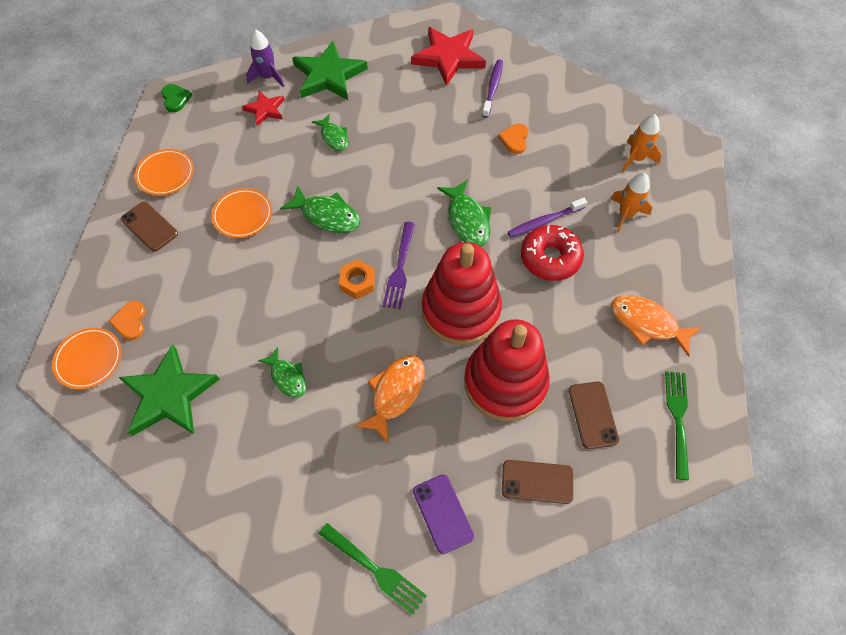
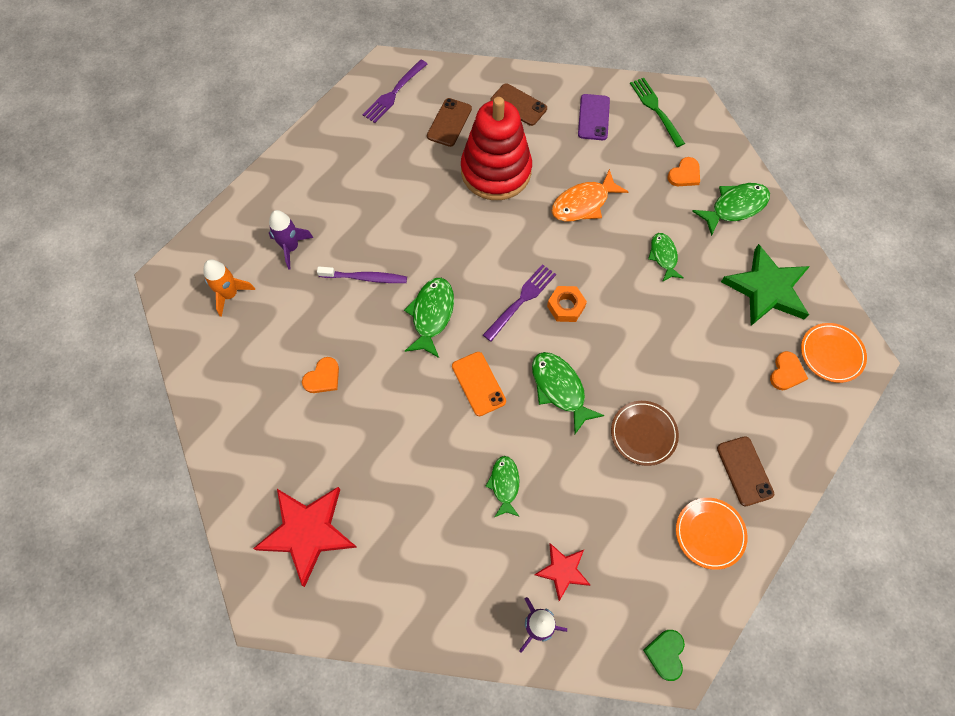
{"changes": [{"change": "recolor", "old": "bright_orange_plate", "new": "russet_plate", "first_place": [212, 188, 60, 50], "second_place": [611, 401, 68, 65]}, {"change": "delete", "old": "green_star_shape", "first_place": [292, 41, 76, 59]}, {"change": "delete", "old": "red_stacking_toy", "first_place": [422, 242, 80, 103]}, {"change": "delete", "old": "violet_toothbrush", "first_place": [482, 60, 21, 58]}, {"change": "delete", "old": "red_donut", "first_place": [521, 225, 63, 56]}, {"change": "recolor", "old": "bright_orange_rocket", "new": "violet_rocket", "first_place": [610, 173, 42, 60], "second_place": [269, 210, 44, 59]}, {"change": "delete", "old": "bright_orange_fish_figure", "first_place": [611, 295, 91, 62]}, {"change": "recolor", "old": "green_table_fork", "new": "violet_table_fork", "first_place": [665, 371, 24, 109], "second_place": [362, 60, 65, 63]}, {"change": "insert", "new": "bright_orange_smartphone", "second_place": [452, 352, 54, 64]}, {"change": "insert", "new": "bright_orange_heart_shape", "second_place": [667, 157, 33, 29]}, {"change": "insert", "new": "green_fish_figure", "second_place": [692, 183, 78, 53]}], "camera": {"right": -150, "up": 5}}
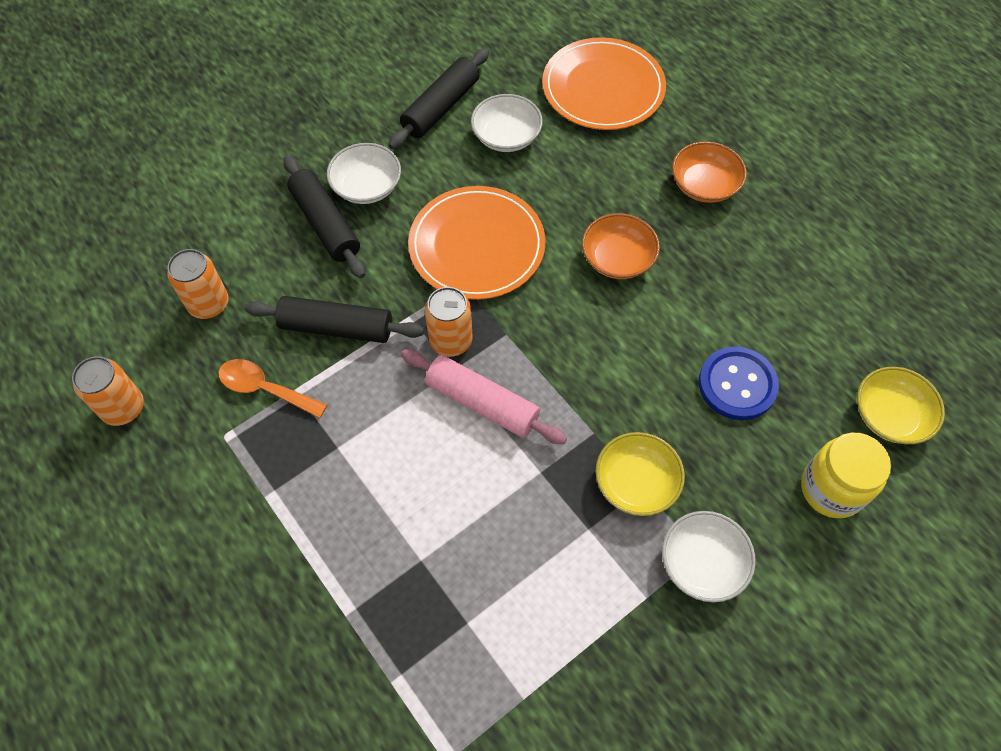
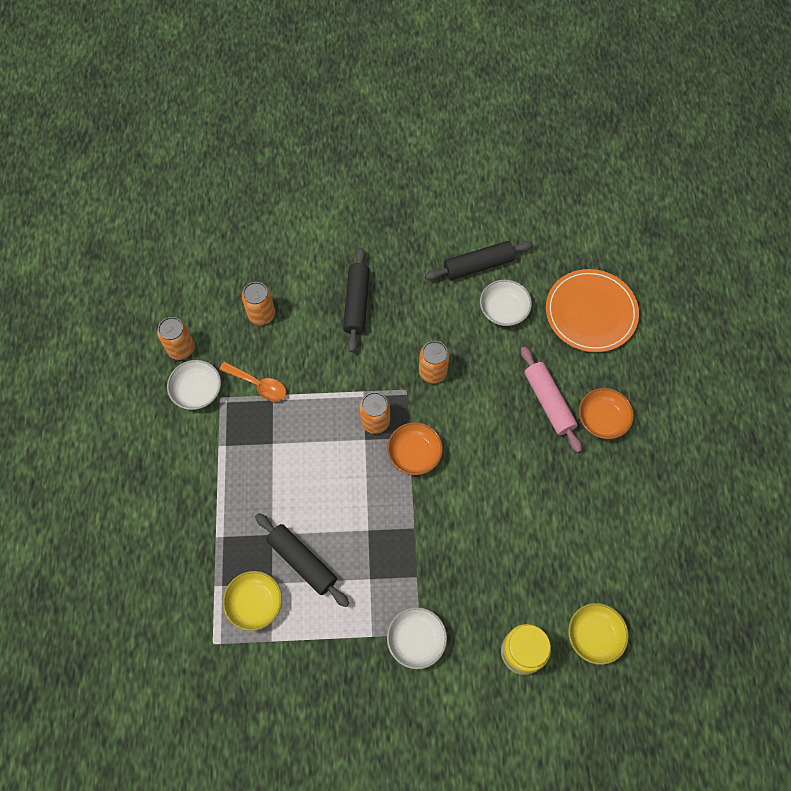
{"changes": [{"change": "rotate", "old": "bright_orange_teaspoon", "first_place": [218, 359, 109, 59], "second_place": [219, 362, 67, 40], "degrees": 150}, {"change": "move", "old": "black_dough_roller", "first_place": [245, 296, 179, 47], "second_place": [255, 513, 95, 94]}, {"change": "move", "old": "snow-white_serving_bowl", "first_place": [327, 143, 74, 61], "second_place": [167, 360, 54, 50]}, {"change": "move", "old": "pink_dough_roller", "first_place": [401, 349, 166, 95], "second_place": [521, 347, 61, 105]}, {"change": "replace", "old": "bright_orange_plate", "new": "bright_orange_can", "first_place": [408, 186, 137, 114], "second_place": [419, 341, 31, 42]}, {"change": "move", "old": "bright_orange_serving_bowl", "first_place": [582, 213, 78, 66], "second_place": [387, 422, 56, 53]}, {"change": "move", "old": "yellow_serving_bowl", "first_place": [596, 432, 89, 84], "second_place": [223, 571, 59, 60]}, {"change": "delete", "old": "royal_blue_shirt_button", "first_place": [699, 346, 80, 74]}], "camera": {"right": 35, "up": 5}}
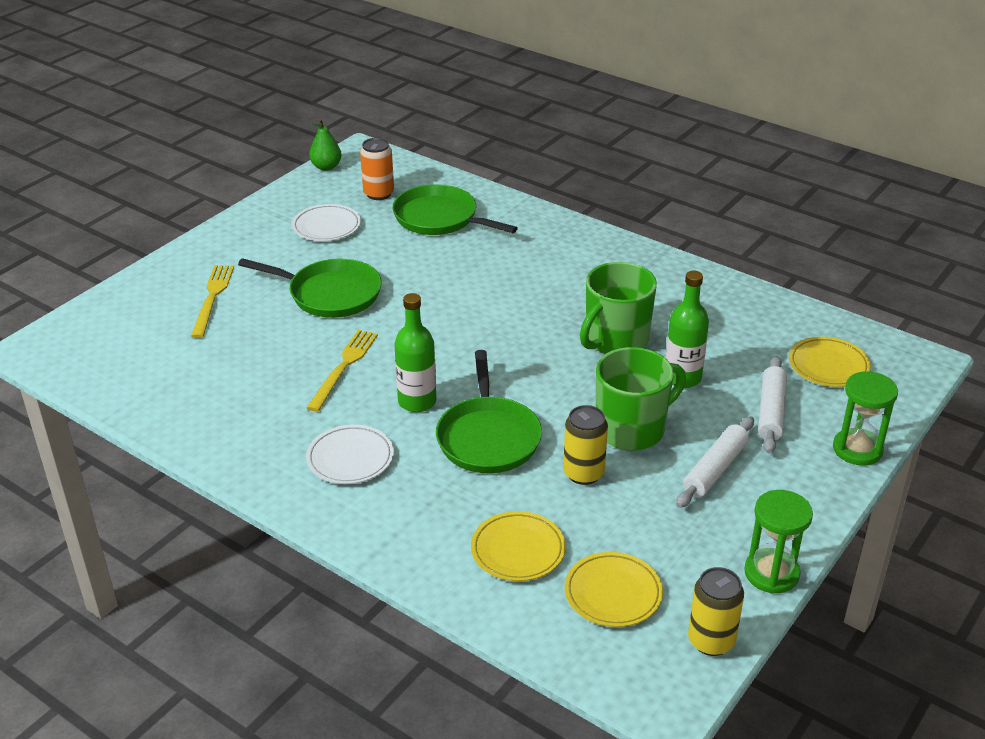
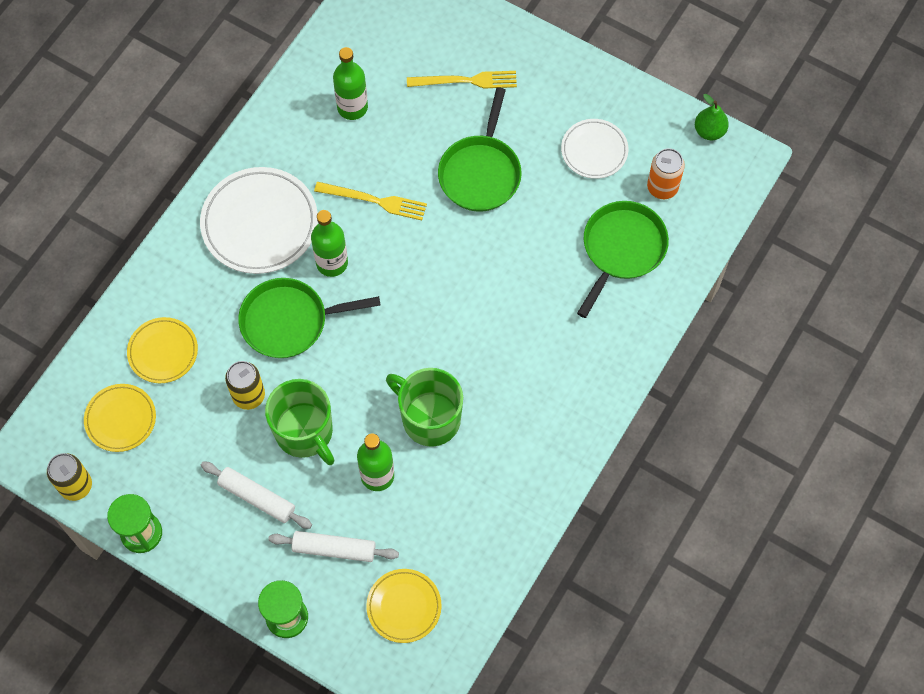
{"changes": [{"change": "resize", "old": "snow-white_plate", "first_place": [306, 425, 88, 59], "second_place": [200, 167, 118, 107], "factor": 1.72}, {"change": "insert", "new": "green_bottle", "second_place": [333, 47, 35, 73]}], "camera": {"right": 85, "up": 30}}
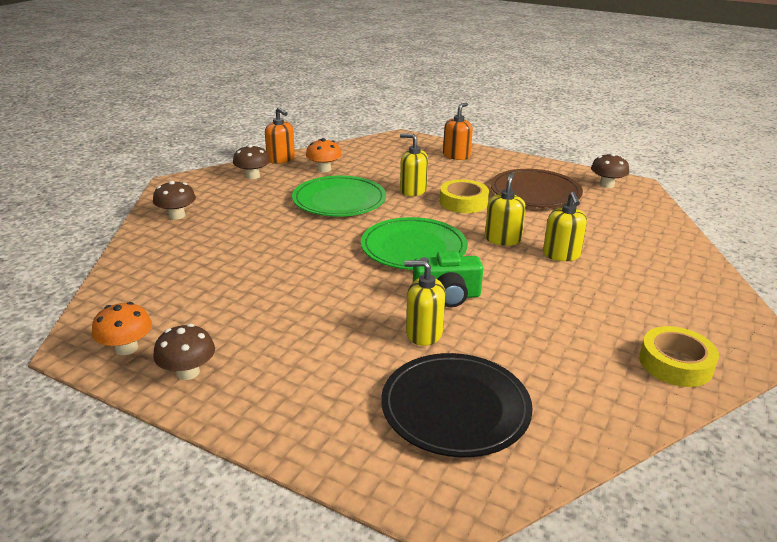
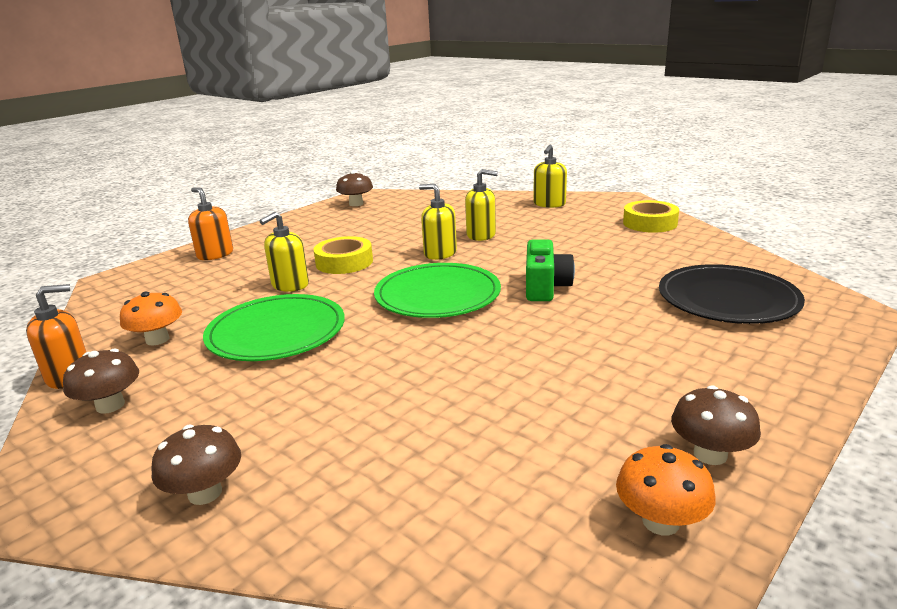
{"changes": [{"change": "move", "old": "yellow_soap_dispenser", "first_place": [404, 260, 41, 86], "second_place": [533, 145, 34, 63]}, {"change": "delete", "old": "russet_plate", "first_place": [490, 169, 93, 38]}], "camera": {"right": -75, "up": -5}}
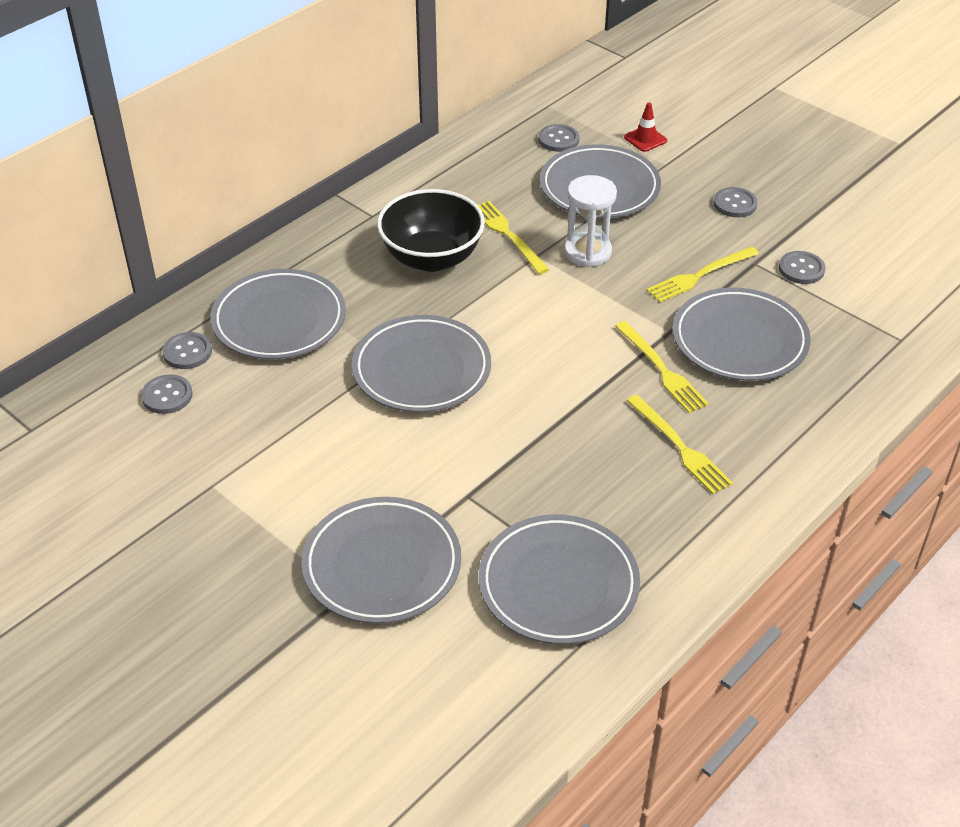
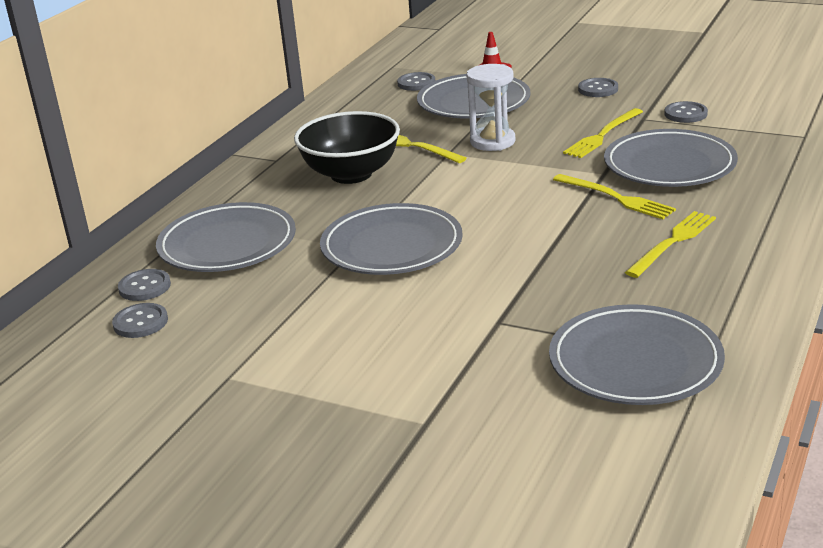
{"changes": [{"change": "delete", "old": "gray_plate", "first_place": [301, 497, 160, 127]}, {"change": "rotate", "old": "yellow_table_fork", "first_place": [626, 395, 107, 99], "second_place": [625, 211, 91, 67], "degrees": -90}], "camera": {"right": -15, "up": -15}}
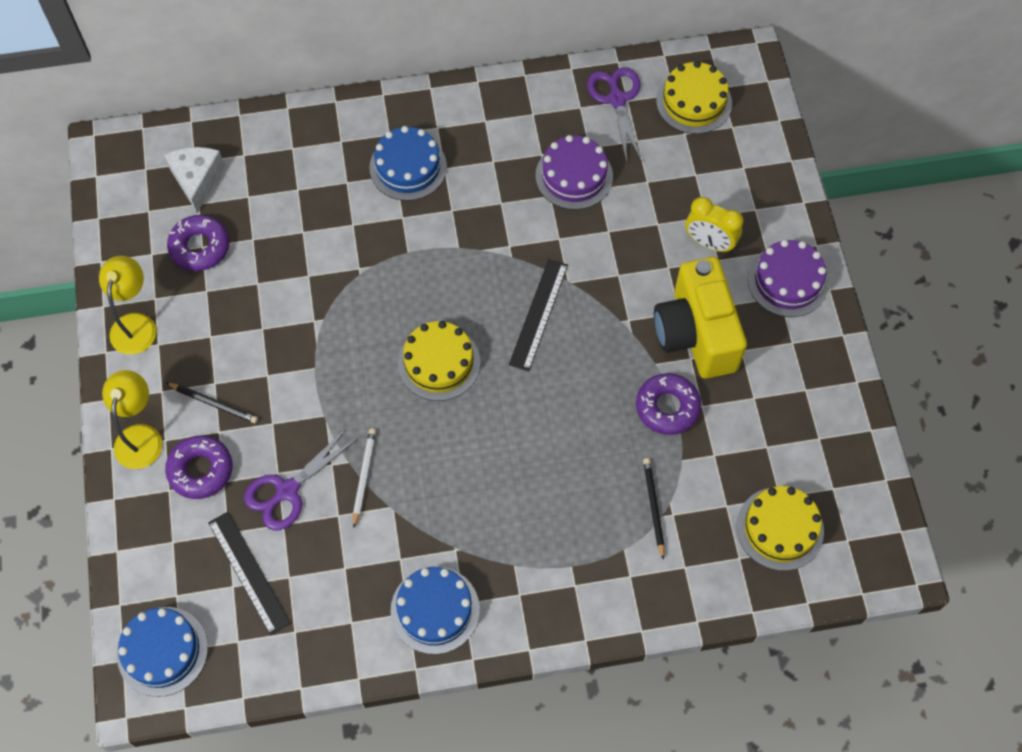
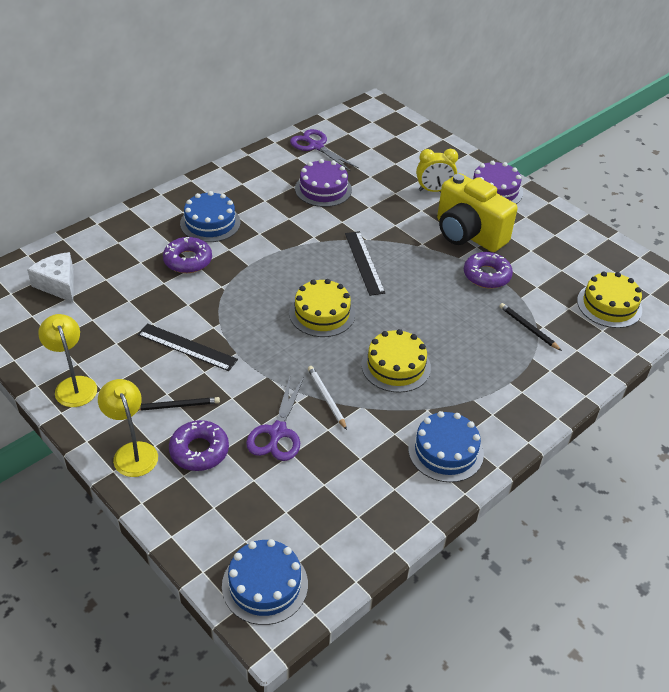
{"changes": [{"change": "move", "old": "violet_donut", "first_place": [167, 215, 63, 56], "second_place": [163, 237, 49, 36]}, {"change": "move", "old": "black_straightedge", "first_place": [208, 512, 83, 123], "second_place": [137, 323, 101, 48]}, {"change": "move", "old": "yellow_layer_cake", "first_place": [656, 61, 76, 73], "second_place": [361, 329, 70, 64]}], "camera": {"right": -35, "up": -20}}
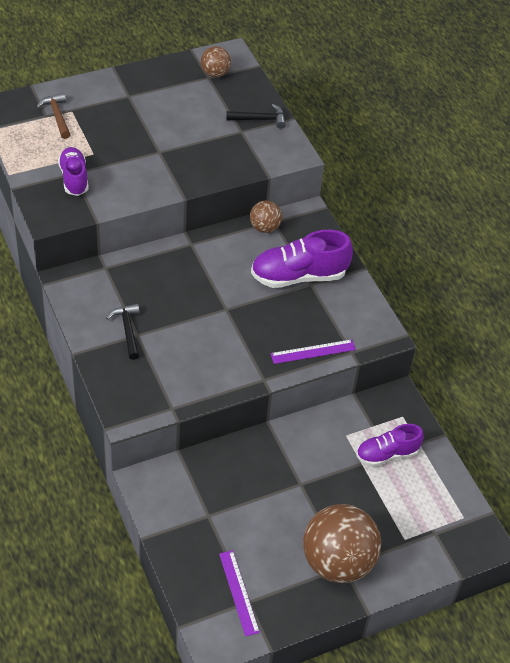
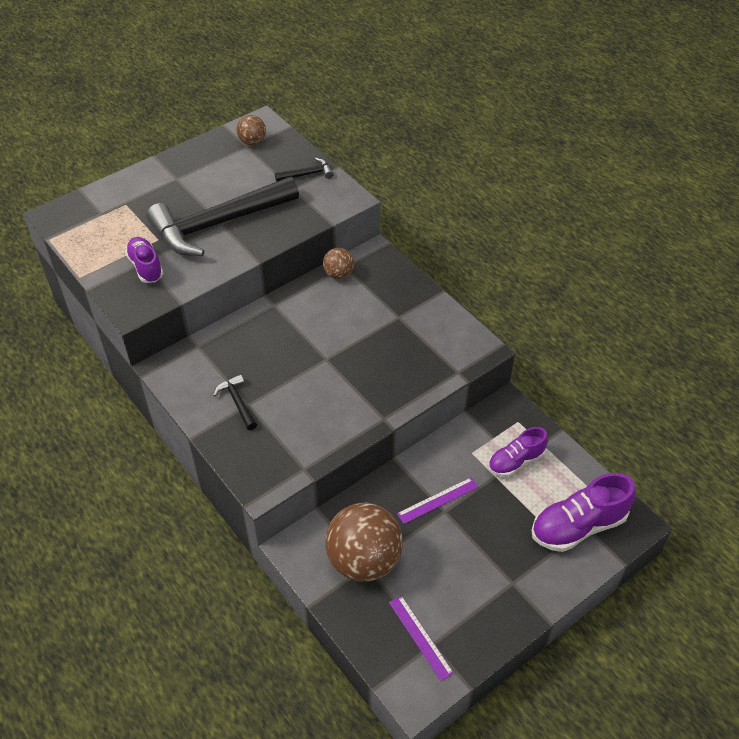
{"changes": [{"change": "delete", "old": "russet_hammer", "first_place": [36, 93, 35, 46]}, {"change": "move", "old": "violet_lace-up_shoe", "first_place": [251, 230, 102, 58], "second_place": [531, 473, 105, 79]}, {"change": "move", "old": "violet_straightedge", "first_place": [270, 339, 86, 25], "second_place": [397, 477, 81, 47]}, {"change": "move", "old": "russet_play_ball", "first_place": [303, 504, 78, 79], "second_place": [325, 503, 78, 79]}, {"change": "insert", "new": "black_hammer", "second_place": [146, 177, 153, 79]}], "camera": {"right": -10, "up": 0}}
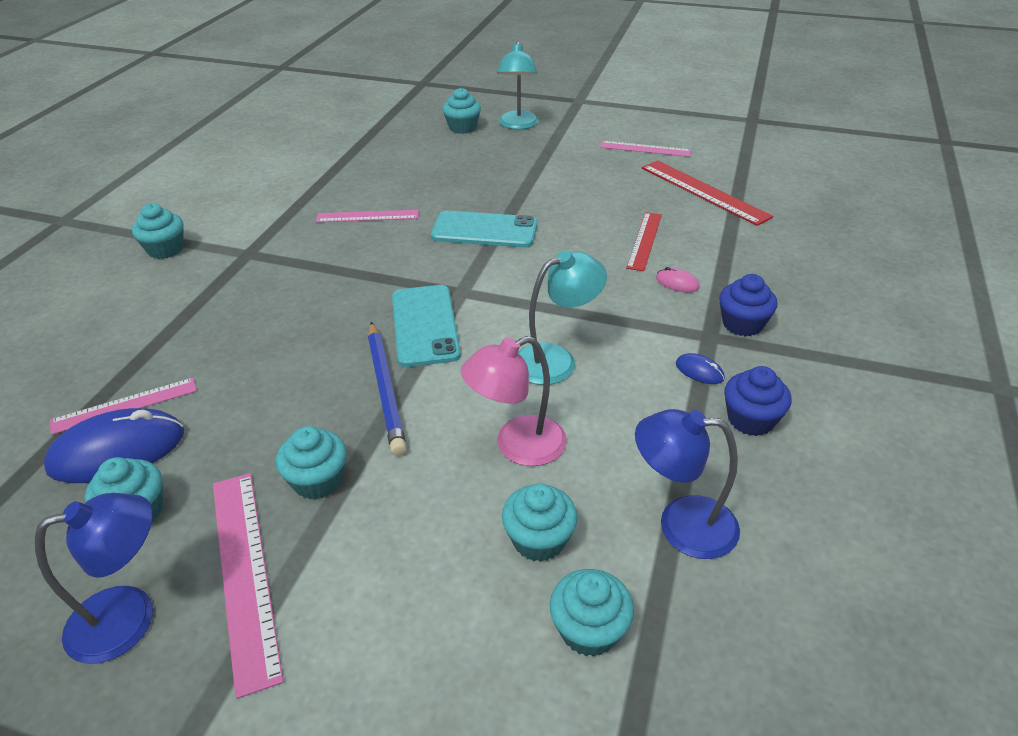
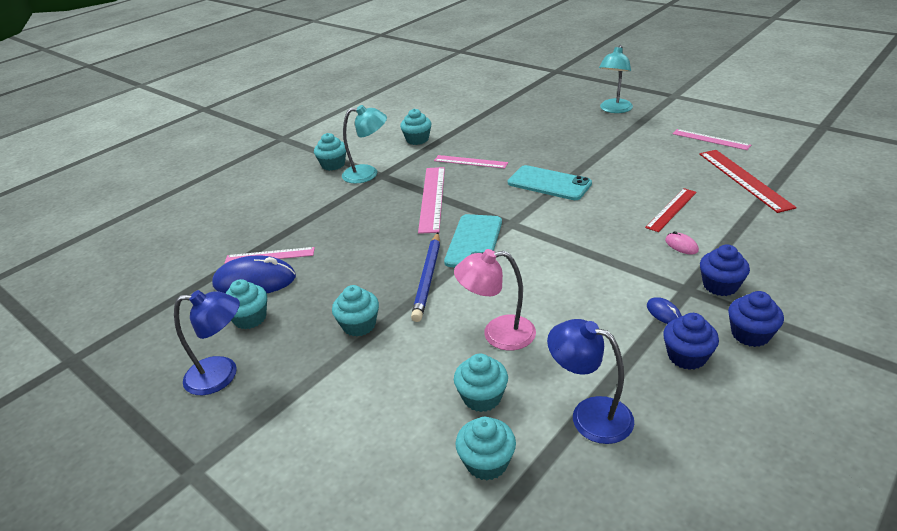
{"changes": [{"change": "move", "old": "pink_straightedge", "first_place": [213, 473, 71, 226], "second_place": [418, 167, 27, 67]}, {"change": "move", "old": "teal_cupcake", "first_place": [443, 88, 38, 46], "second_place": [400, 109, 31, 36]}, {"change": "move", "old": "teal_lamp", "first_place": [518, 250, 89, 135], "second_place": [342, 105, 45, 78]}, {"change": "insert", "new": "royal_blue_cupcake", "second_place": [728, 291, 56, 56]}], "camera": {"right": 25, "up": -5}}
